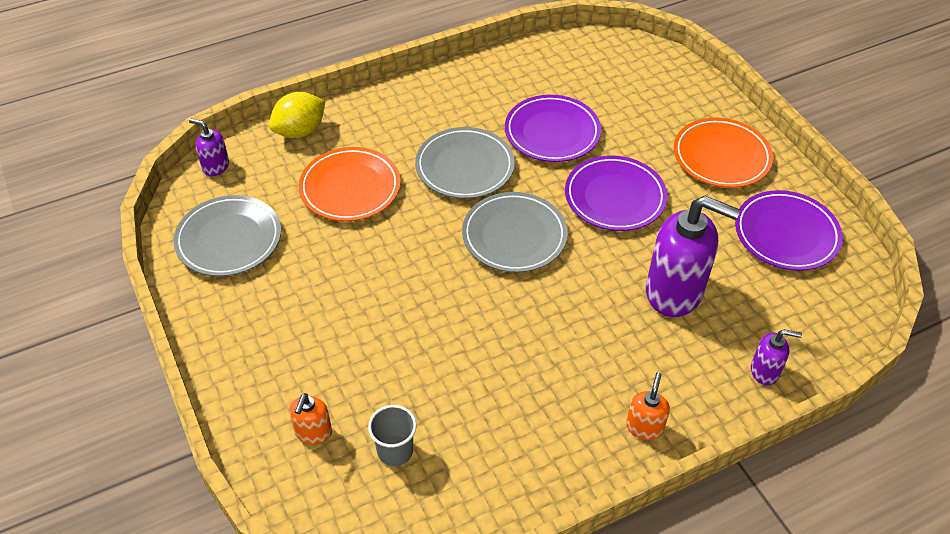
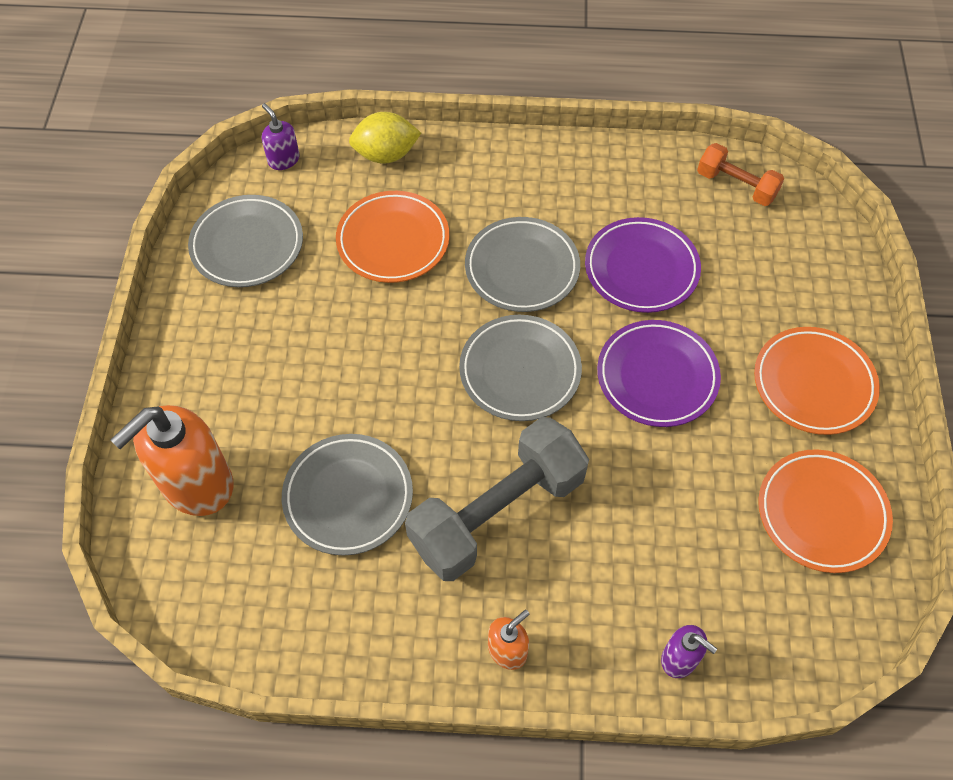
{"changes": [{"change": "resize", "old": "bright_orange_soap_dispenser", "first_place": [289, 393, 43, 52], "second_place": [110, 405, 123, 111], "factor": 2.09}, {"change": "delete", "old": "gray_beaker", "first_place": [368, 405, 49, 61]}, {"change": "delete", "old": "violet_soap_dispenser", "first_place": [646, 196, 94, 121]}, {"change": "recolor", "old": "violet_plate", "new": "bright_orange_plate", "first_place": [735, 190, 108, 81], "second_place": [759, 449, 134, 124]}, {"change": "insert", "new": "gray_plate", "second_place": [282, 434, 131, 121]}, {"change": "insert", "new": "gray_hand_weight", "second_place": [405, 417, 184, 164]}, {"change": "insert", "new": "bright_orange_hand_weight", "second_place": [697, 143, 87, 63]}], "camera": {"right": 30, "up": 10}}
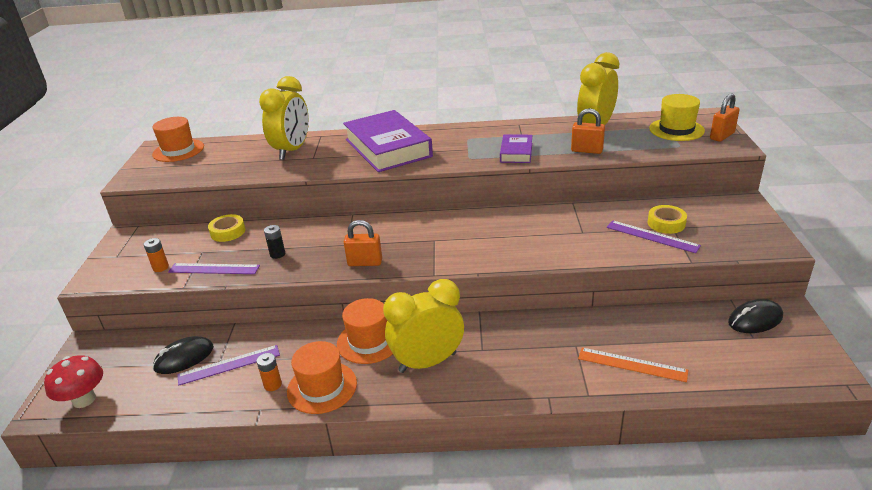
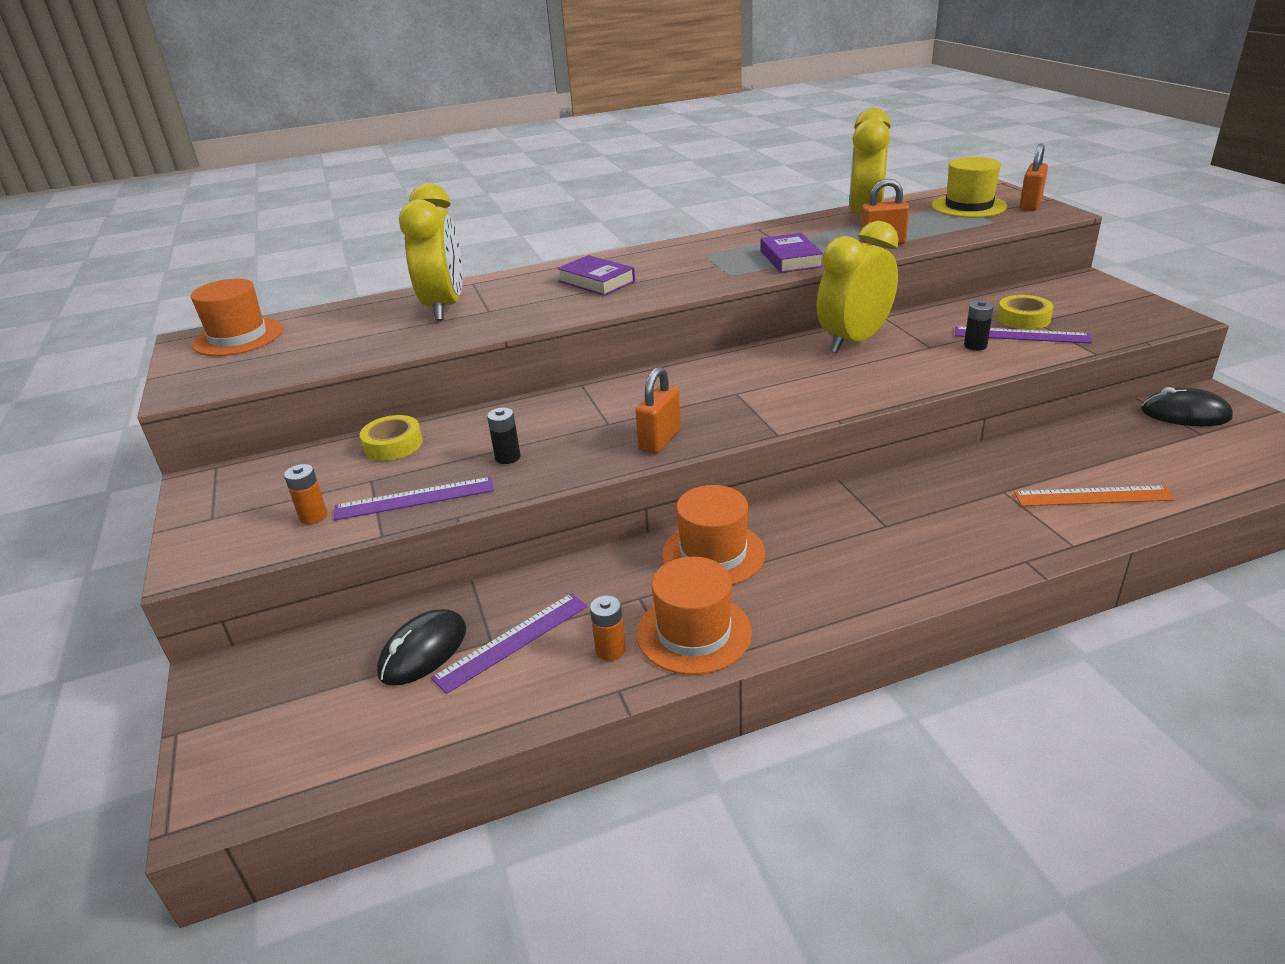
{"changes": [{"change": "delete", "old": "red_toadstool", "first_place": [44, 355, 59, 53]}, {"change": "resize", "old": "violet_hardback", "first_place": [343, 110, 90, 62], "second_place": [557, 255, 78, 41], "factor": 0.49}, {"change": "rotate", "old": "bright_orange_lock", "first_place": [344, 220, 38, 46], "second_place": [636, 367, 45, 87], "degrees": -45}, {"change": "move", "old": "yellow_bedside_clock", "first_place": [383, 279, 81, 94], "second_place": [817, 221, 82, 132]}, {"change": "rotate", "old": "black_computer_mouse", "first_place": [728, 299, 55, 34], "second_place": [1141, 387, 92, 39], "degrees": 60}, {"change": "insert", "new": "black_power_cell", "second_place": [964, 300, 30, 51]}], "camera": {"right": -20, "up": 0}}
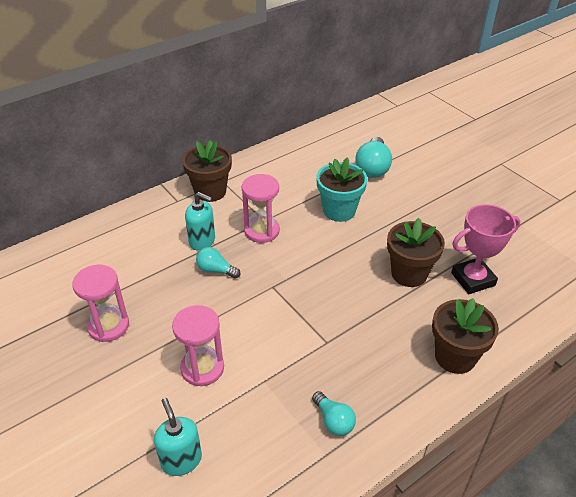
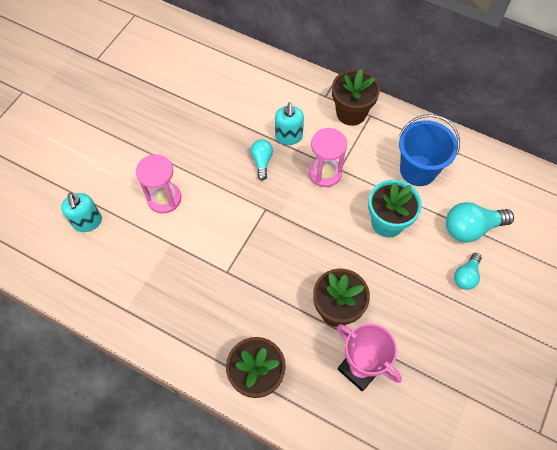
{"changes": [{"change": "delete", "old": "pink_sandglass", "first_place": [72, 265, 57, 77]}, {"change": "rotate", "old": "teal_soap_dispenser", "first_place": [154, 398, 48, 78], "second_place": [61, 193, 41, 39], "degrees": 120}, {"change": "move", "old": "teal_bulb", "first_place": [312, 391, 44, 45], "second_place": [454, 253, 28, 37]}, {"change": "insert", "new": "royal_blue_bucket", "second_place": [399, 114, 61, 72]}], "camera": {"right": 65, "up": 20}}
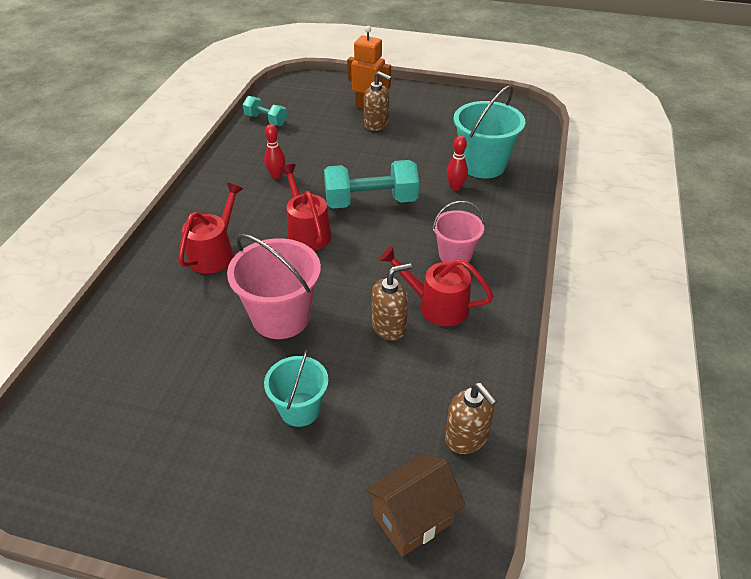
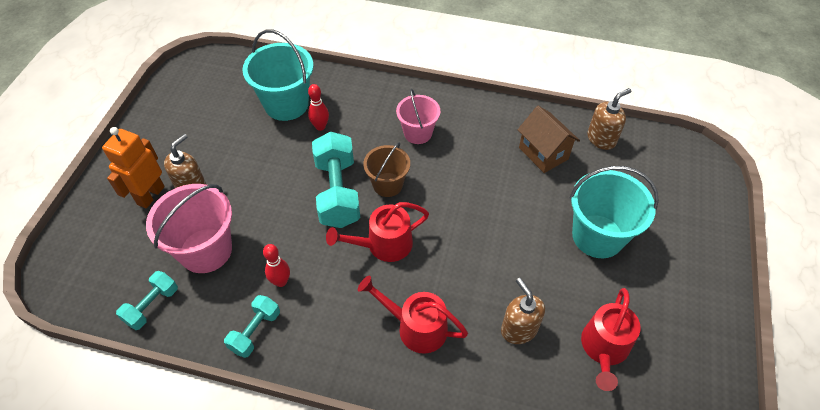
{"changes": [{"change": "move", "old": "pink_bucket", "first_place": [227, 234, 94, 105], "second_place": [146, 184, 86, 89]}, {"change": "resize", "old": "teal_bucket", "first_place": [264, 349, 64, 78], "second_place": [569, 166, 90, 92], "factor": 1.61}, {"change": "move", "old": "russet_toy_house", "first_place": [365, 454, 100, 103], "second_place": [518, 106, 62, 67]}, {"change": "move", "old": "russet_soap_dispenser", "first_place": [372, 263, 40, 78], "second_place": [501, 278, 44, 66]}, {"change": "move", "old": "red_sprinkling_can", "first_place": [379, 246, 115, 80], "second_place": [581, 288, 60, 103]}, {"change": "insert", "new": "teal_hand_weight", "second_place": [224, 295, 56, 63]}, {"change": "insert", "new": "russet_bucket", "second_place": [363, 142, 47, 55]}], "camera": {"right": -90, "up": 10}}
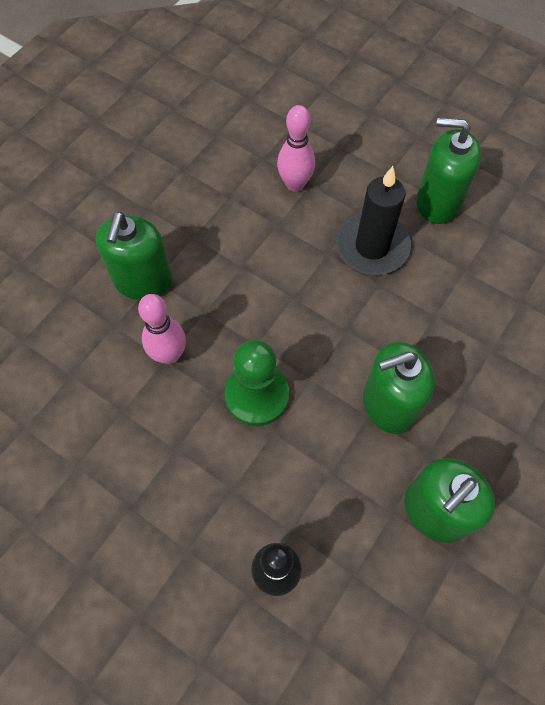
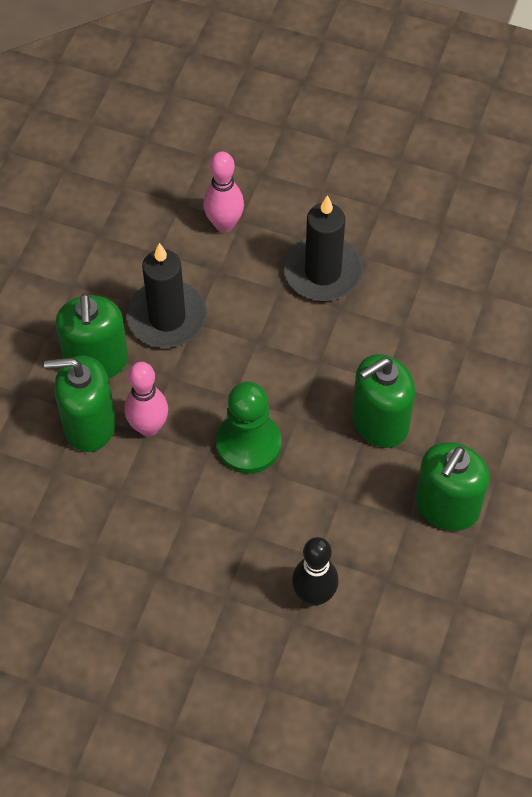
{"changes": [{"change": "move", "old": "green_soap_dispenser", "first_place": [416, 118, 65, 106], "second_place": [44, 355, 72, 97]}, {"change": "insert", "new": "black_candle", "second_place": [126, 243, 81, 105]}], "camera": {"right": -15, "up": -5}}
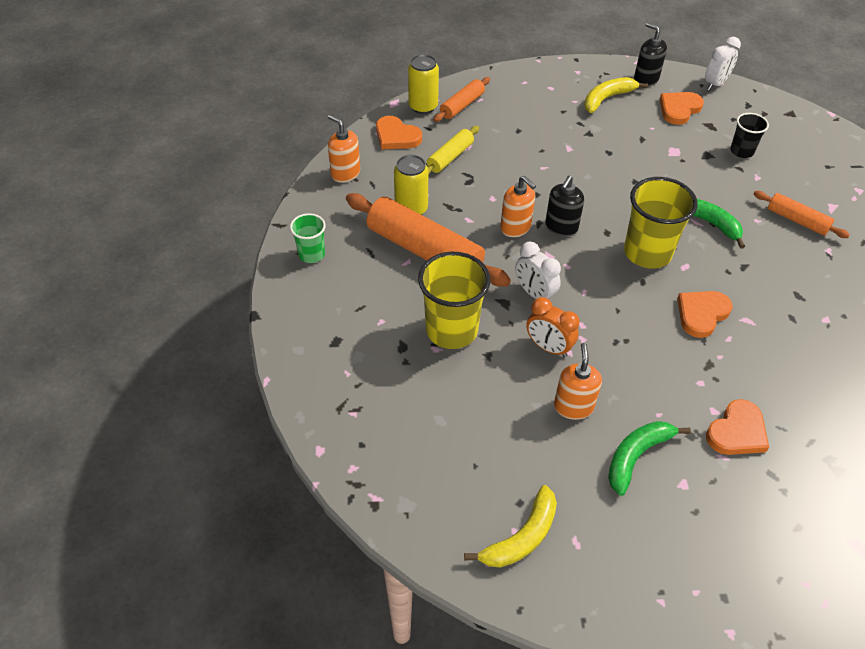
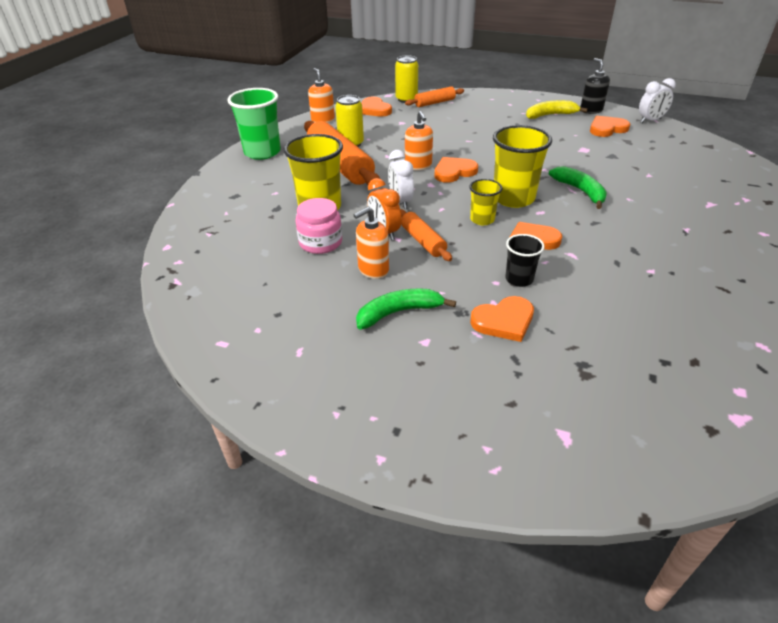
{"changes": [{"change": "resize", "old": "green_beaker", "first_place": [290, 213, 36, 50], "second_place": [227, 88, 54, 72], "factor": 1.83}, {"change": "delete", "old": "yellow_dough_roller", "first_place": [427, 126, 52, 49]}, {"change": "delete", "old": "yellow_banana", "first_place": [464, 485, 93, 83]}, {"change": "replace", "old": "black_soap_dispenser", "new": "bright_orange_heart_shape", "first_place": [545, 176, 39, 60], "second_place": [434, 157, 44, 26]}, {"change": "rotate", "old": "bright_orange_soap_dispenser", "first_place": [554, 343, 48, 77], "second_place": [354, 207, 35, 72], "degrees": -150}, {"change": "move", "old": "black_beaker", "first_place": [730, 113, 39, 45], "second_place": [505, 234, 40, 53]}, {"change": "move", "old": "bright_orange_dough_roller", "first_place": [754, 191, 96, 47], "second_place": [400, 209, 52, 52]}, {"change": "insert", "new": "pink_jar", "second_place": [296, 198, 46, 56]}, {"change": "insert", "new": "yellow_beaker", "second_place": [469, 179, 33, 46]}], "camera": {"right": 25, "up": -10}}
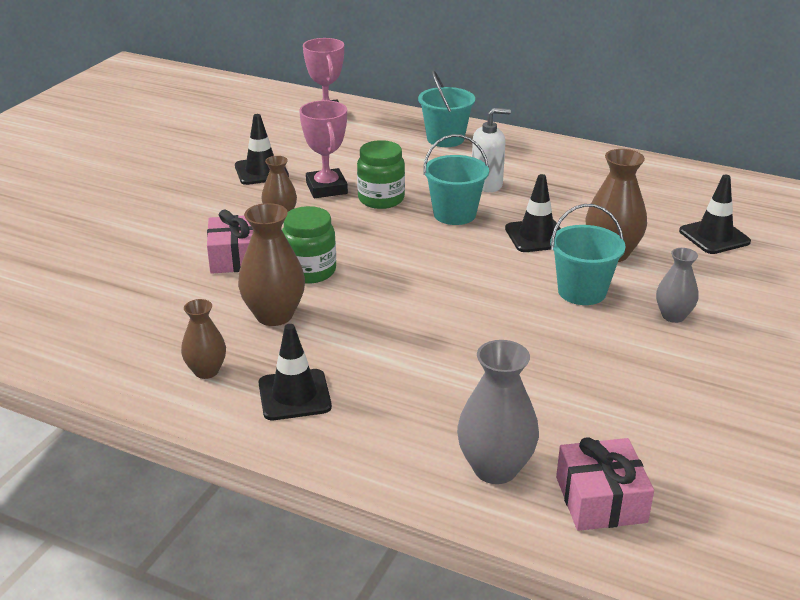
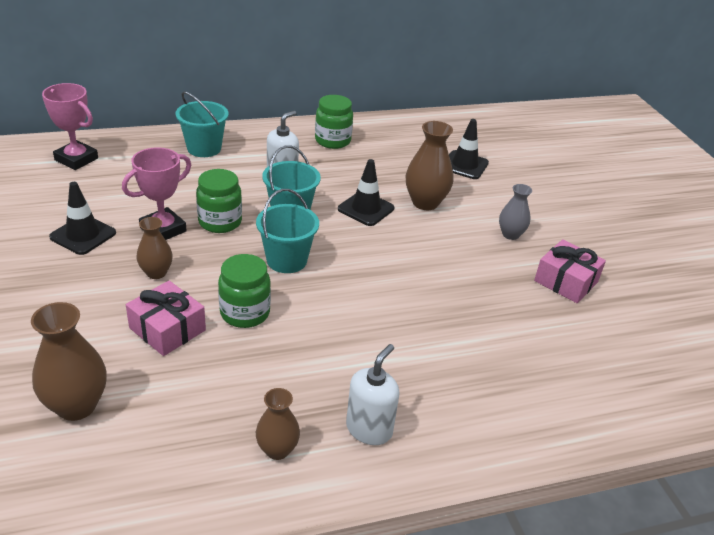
{"changes": [{"change": "move", "old": "russet_tall_vase", "first_place": [238, 203, 67, 123], "second_place": [31, 302, 76, 119]}, {"change": "replace", "old": "black_traffic_cone", "new": "snow-white_soap_dispenser", "first_place": [259, 324, 73, 96], "second_place": [346, 344, 54, 101]}, {"change": "rotate", "old": "pink_prize_cup", "first_place": [299, 100, 49, 98], "second_place": [122, 147, 69, 93], "degrees": -75}, {"change": "delete", "old": "gray_tall_vase", "first_place": [457, 340, 82, 144]}, {"change": "move", "old": "teal_bucket", "first_place": [550, 204, 76, 101], "second_place": [256, 189, 63, 84]}, {"change": "move", "old": "pink_gift", "first_place": [556, 437, 98, 94], "second_place": [534, 239, 72, 64]}, {"change": "insert", "new": "green_jar", "second_place": [315, 95, 38, 54]}], "camera": {"right": -45, "up": 5}}
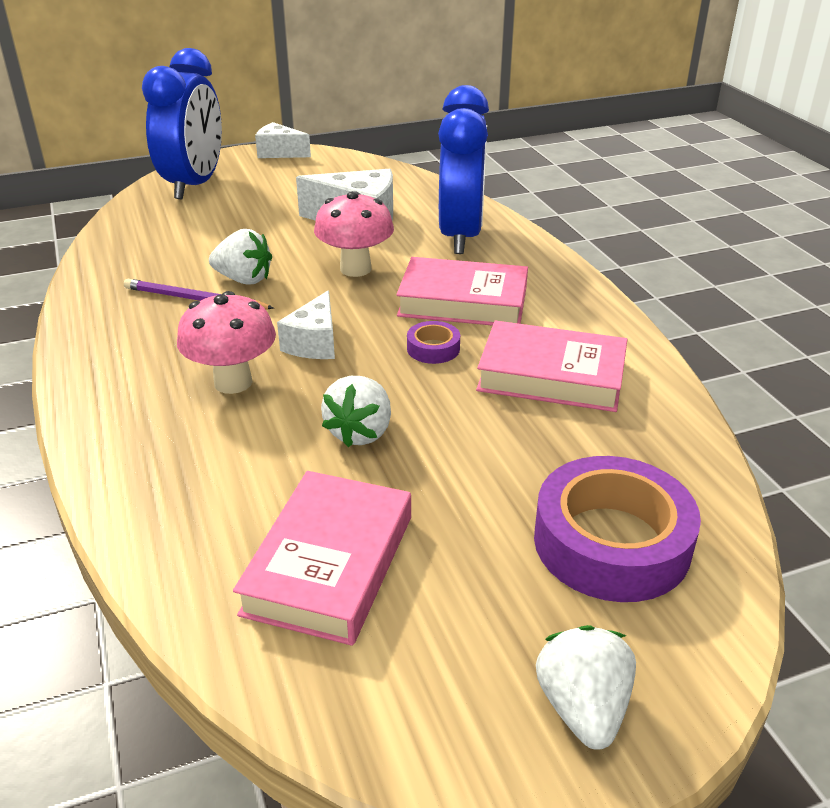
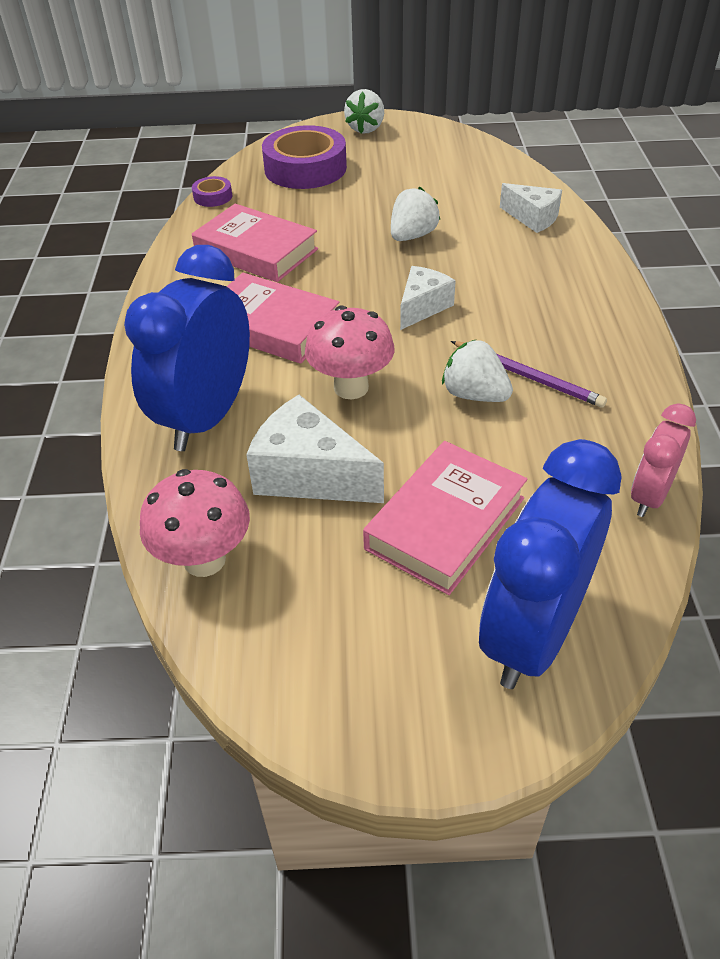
{"changes": [{"change": "move", "old": "pink_toadstool", "first_place": [177, 291, 99, 103], "second_place": [140, 469, 110, 108]}, {"change": "move", "old": "pink_hardback", "first_place": [233, 471, 178, 175], "second_place": [363, 441, 165, 154]}, {"change": "move", "old": "snow-white_cheese", "first_place": [255, 122, 56, 36], "second_place": [500, 183, 62, 50]}, {"change": "move", "old": "violet_sticky_tape", "first_place": [407, 321, 53, 43], "second_place": [192, 176, 40, 31]}, {"change": "insert", "new": "pink_bedside_clock", "second_place": [631, 404, 65, 113]}], "camera": {"right": -160, "up": 10}}
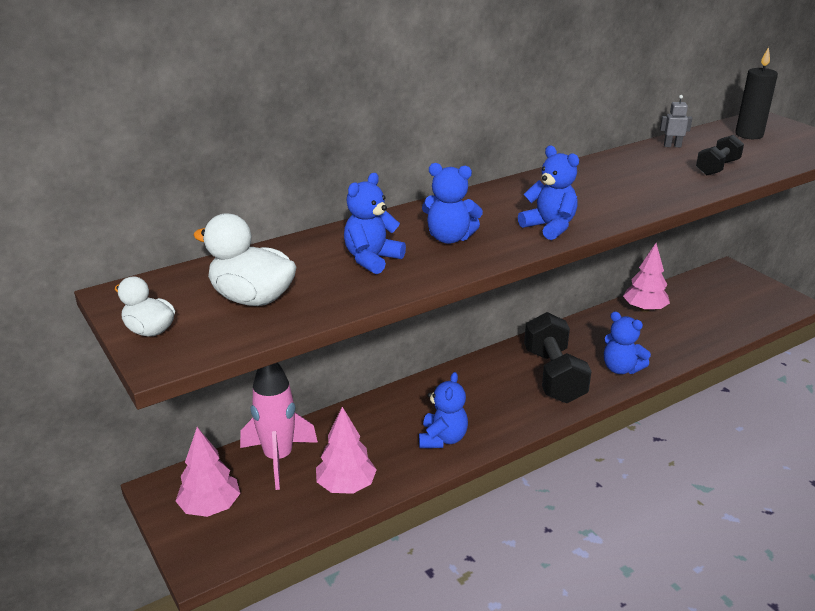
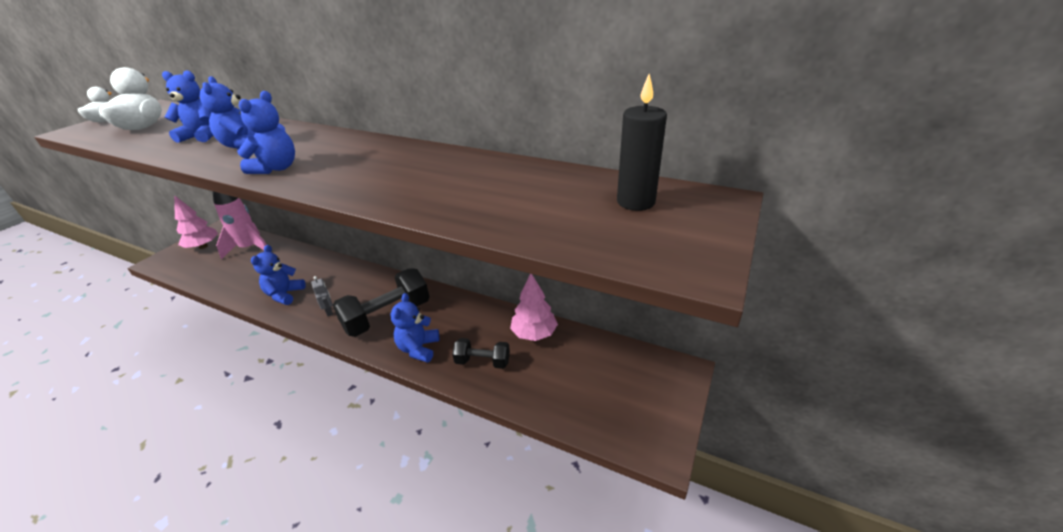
{"changes": [{"change": "delete", "old": "pink_fir_tree", "first_place": [316, 407, 61, 87]}, {"change": "rotate", "old": "royal_blue_teddy", "first_place": [419, 372, 49, 76], "second_place": [251, 245, 55, 60], "degrees": 120}, {"change": "move", "old": "gray_toy_robot", "first_place": [660, 95, 32, 52], "second_place": [311, 276, 22, 40]}, {"change": "move", "old": "black_hand_weight", "first_place": [696, 135, 48, 41], "second_place": [452, 338, 58, 31]}], "camera": {"right": 60, "up": 5}}
